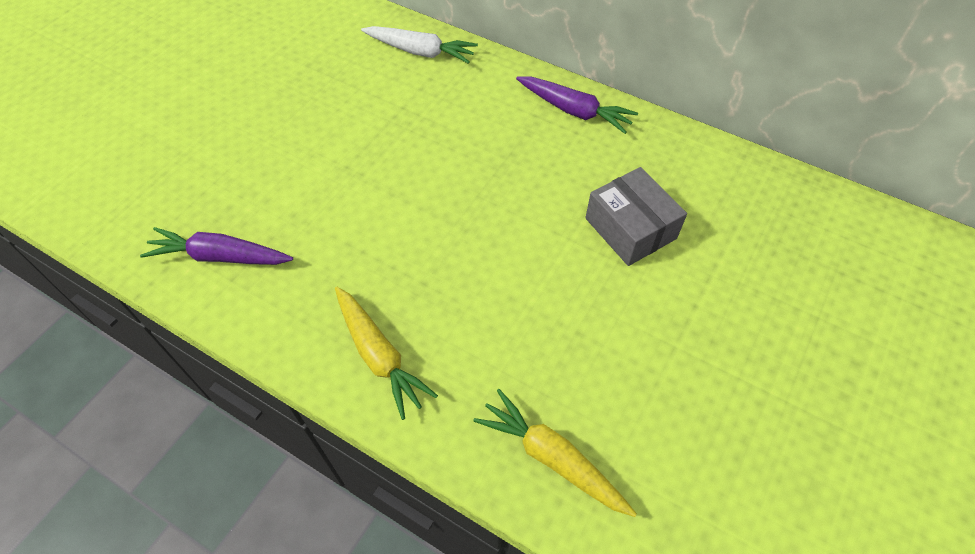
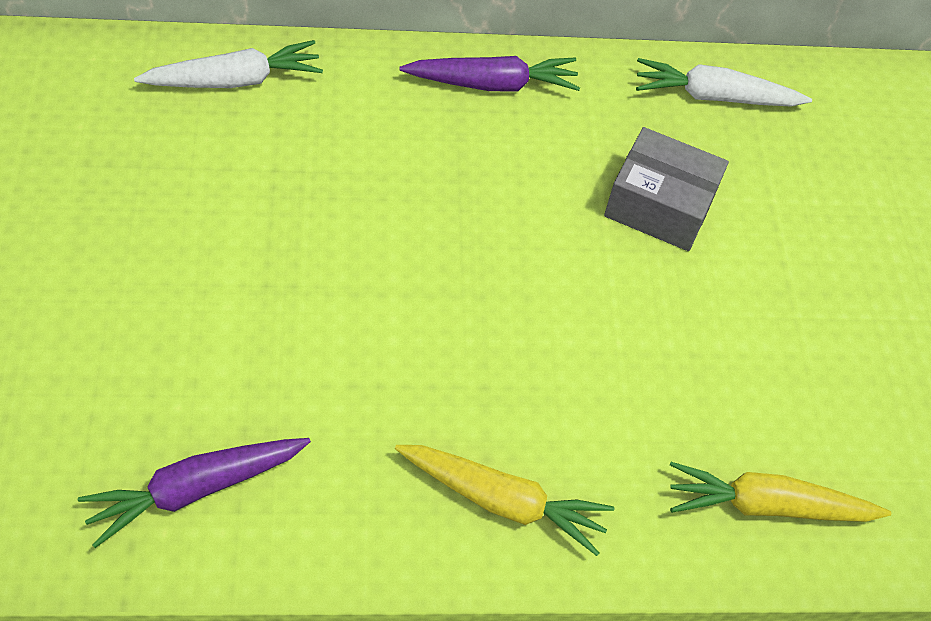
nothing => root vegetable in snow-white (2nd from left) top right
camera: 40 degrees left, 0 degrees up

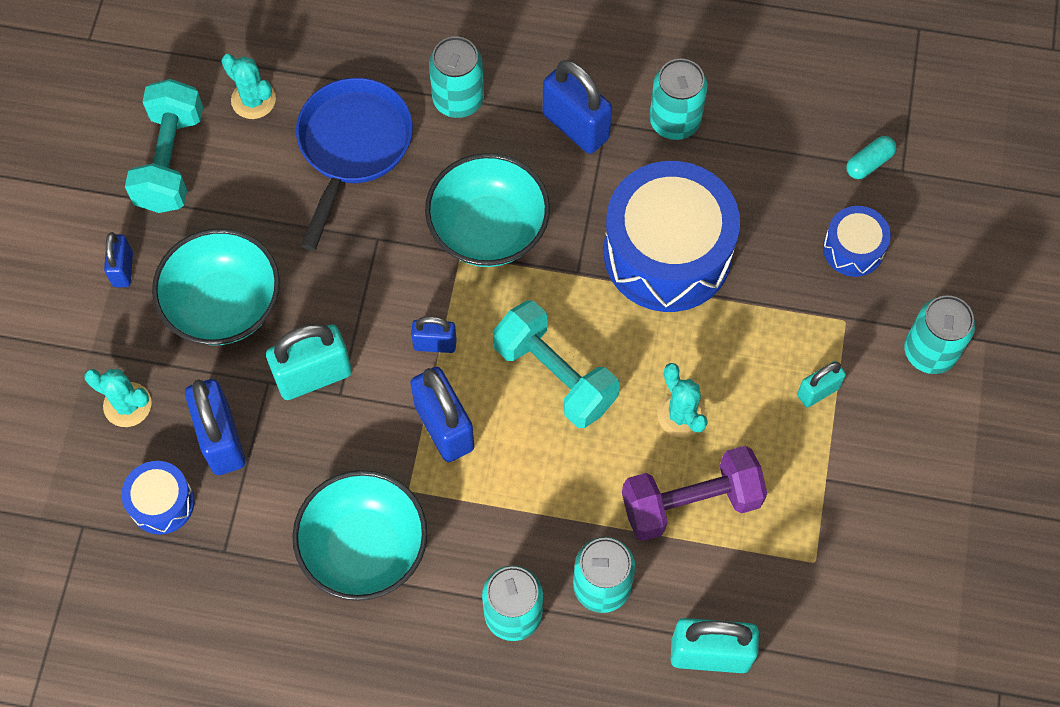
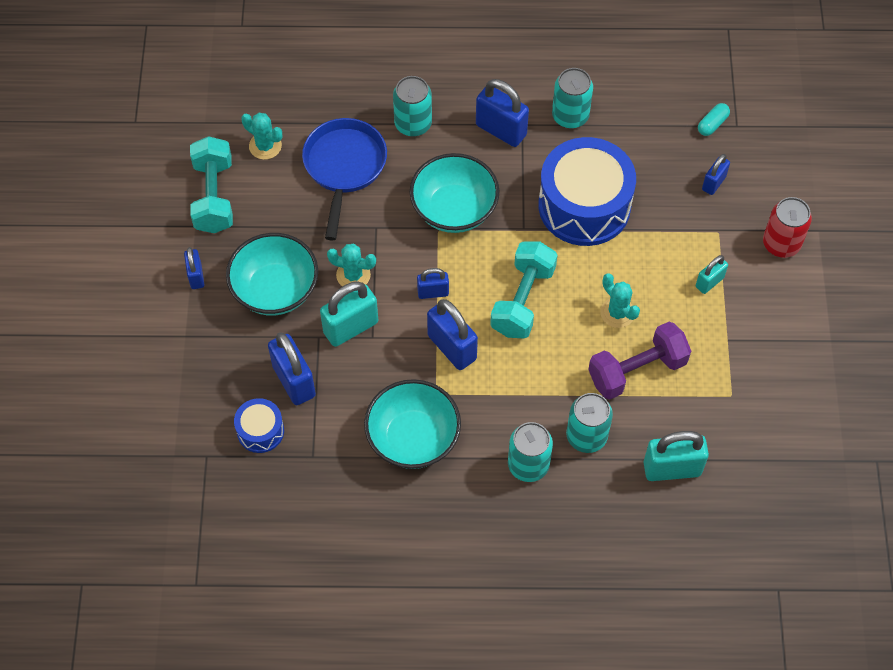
saguaro cactus in aqua (1st from left in the first image) middle left => saguaro cactus in aqua (2nd from left) centre, move
free weight in aqua (2nd from left) centre, 75 degrees clockwise
snare drum in cobalt (3rd from left) middle right => small lock in cobalt (6th from left) top right
tin in aqua (5th from left) middle right => tin in red middle right
camera: 10 degrees left, 5 degrees down

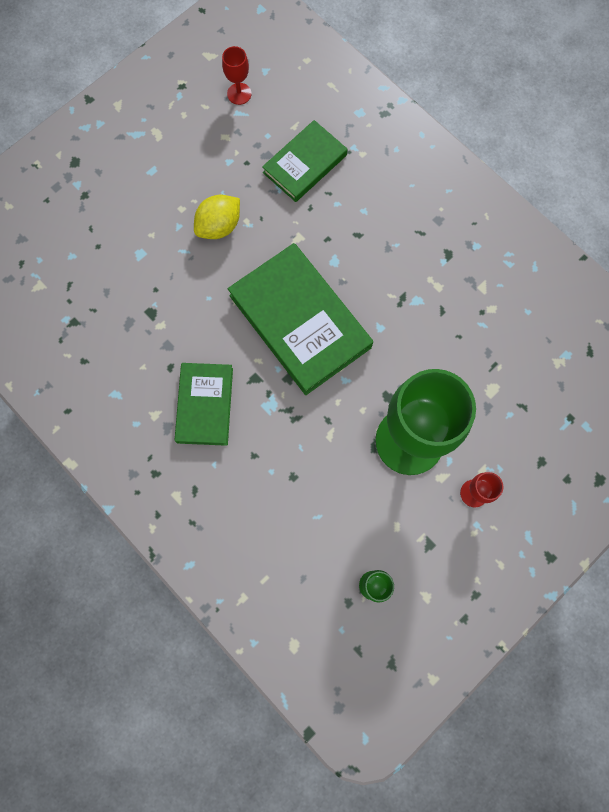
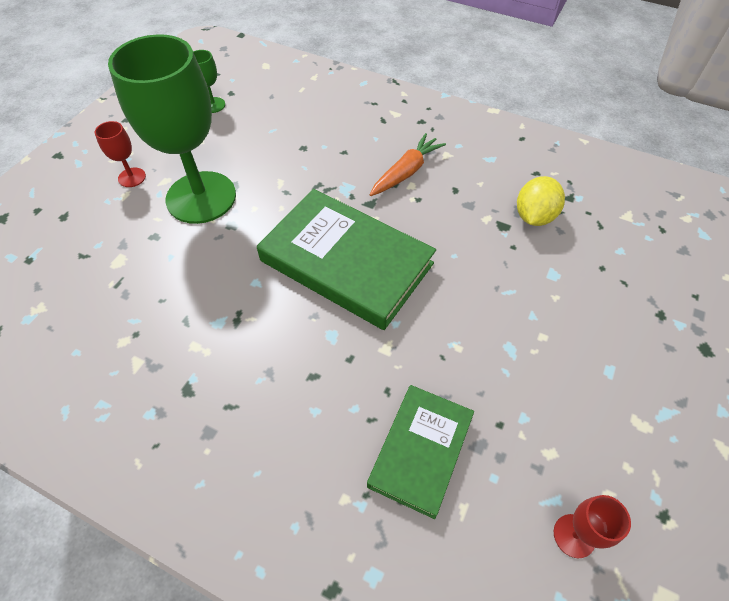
hardcover in leaf-green (1st from left) centre => root vegetable in bright orange top centre
citrus fruit in bright yellow top centre => citrus fruit in bright yellow middle right, move
camera: 160 degrees right, 20 degrees down

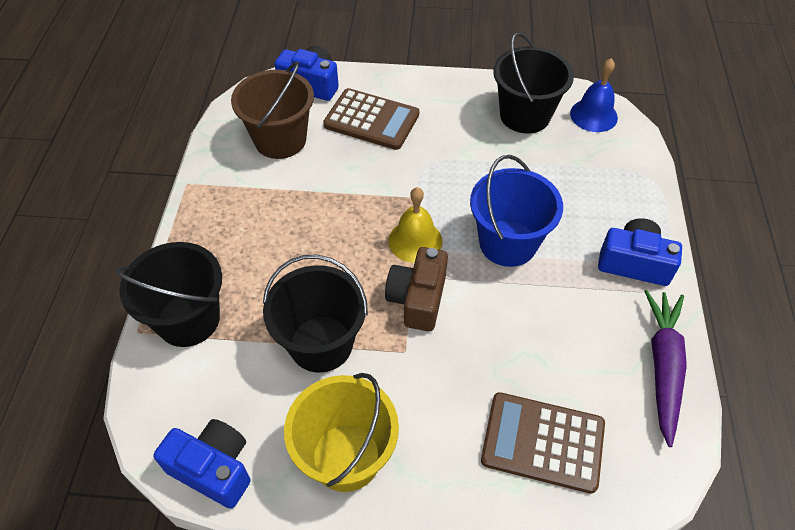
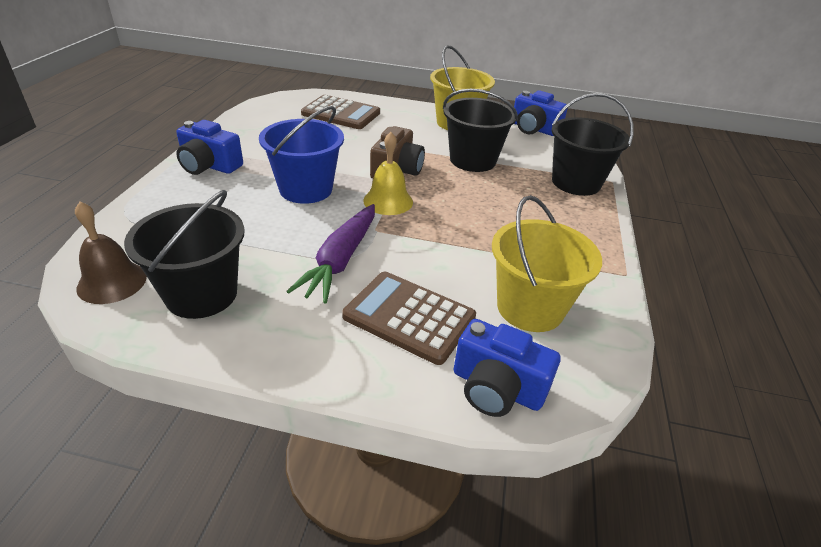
bell in cobalt top right => bell in russet middle left
root vegetable in royal purple bottom right => root vegetable in royal purple centre, move
bucket in russet top centre => bucket in bright yellow (2nd from left) centre
camera: 175 degrees left, 15 degrees down

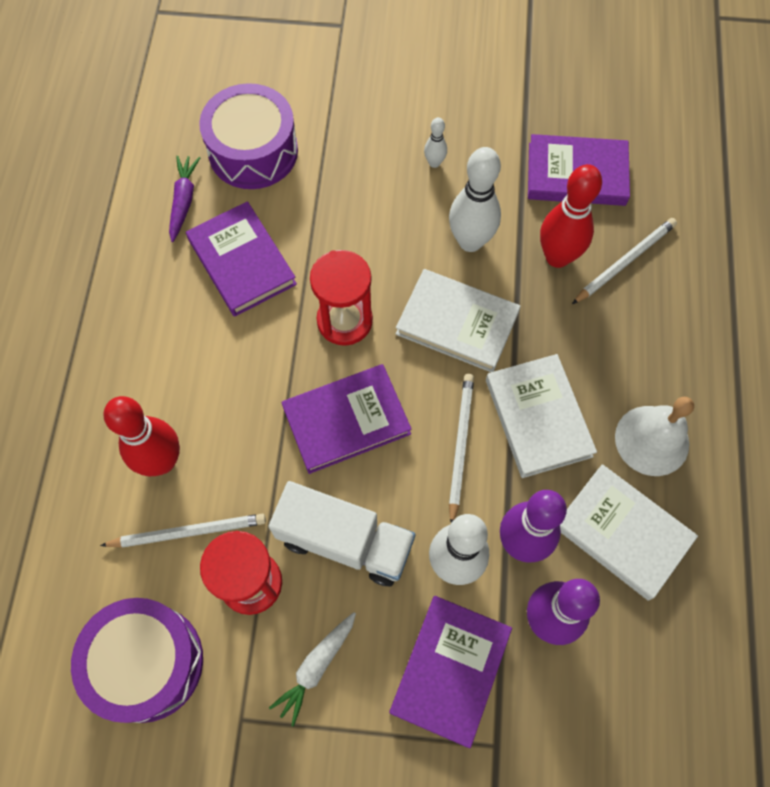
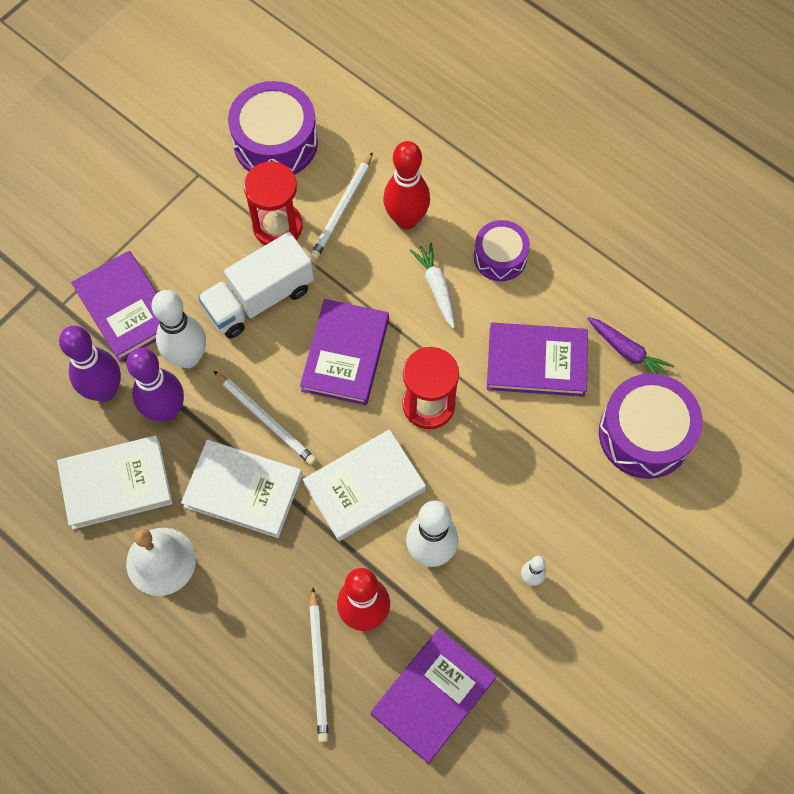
root vegetable in snow-white bottom centre => root vegetable in snow-white centre, move
nothing => snare drum in royal purple (2nd from left) top centre
camera: 125 degrees right, 0 degrees up

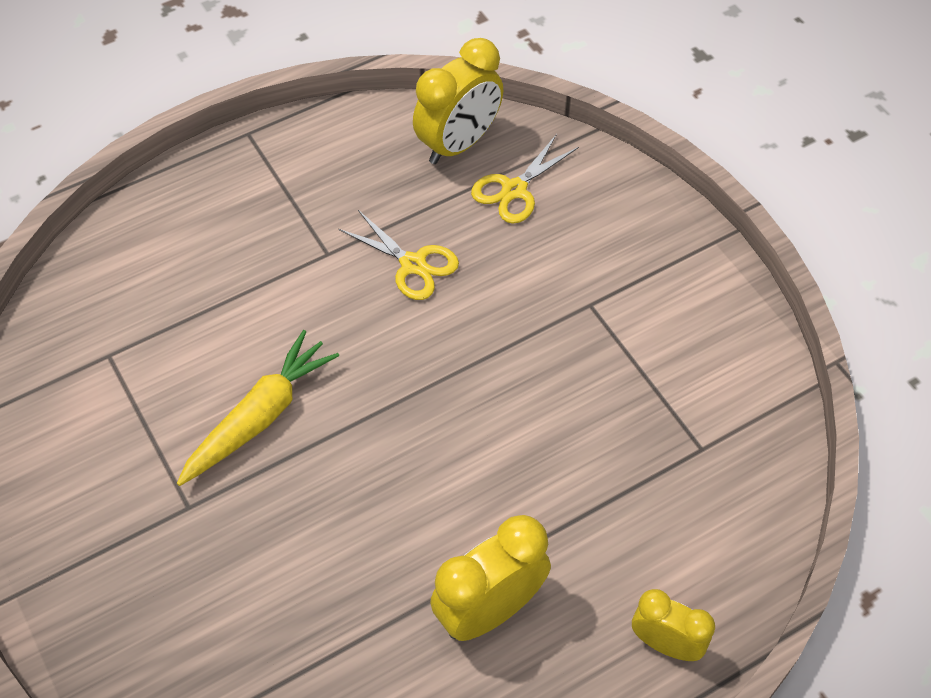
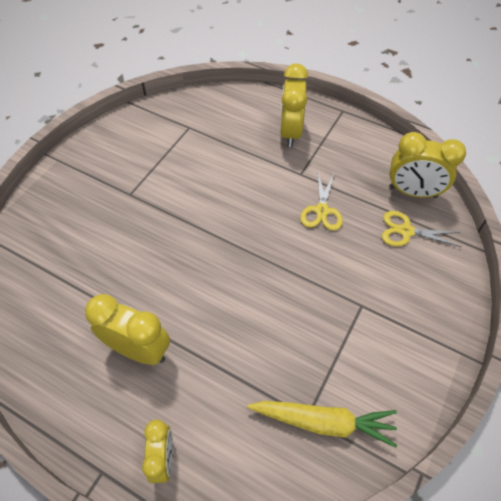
root vegetable in bright yellow middle left => root vegetable in bright yellow bottom centre, move
nothing => bedside clock in bright yellow (3rd from left) top centre
camera: 60 degrees right, 0 degrees up

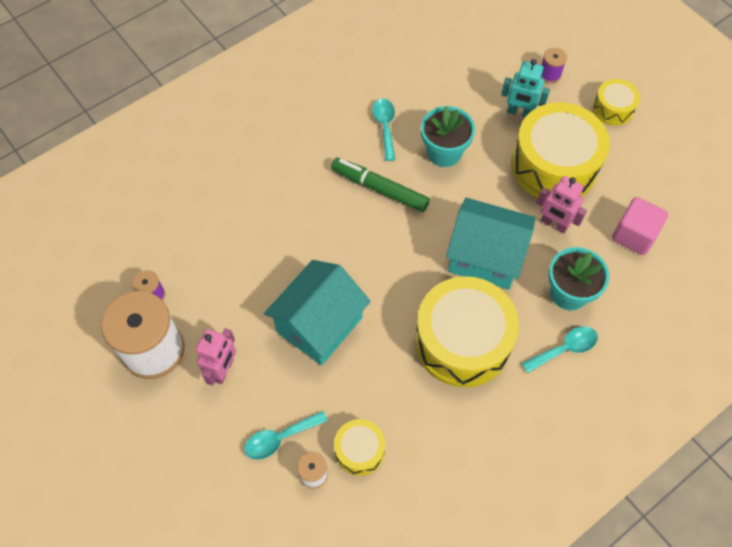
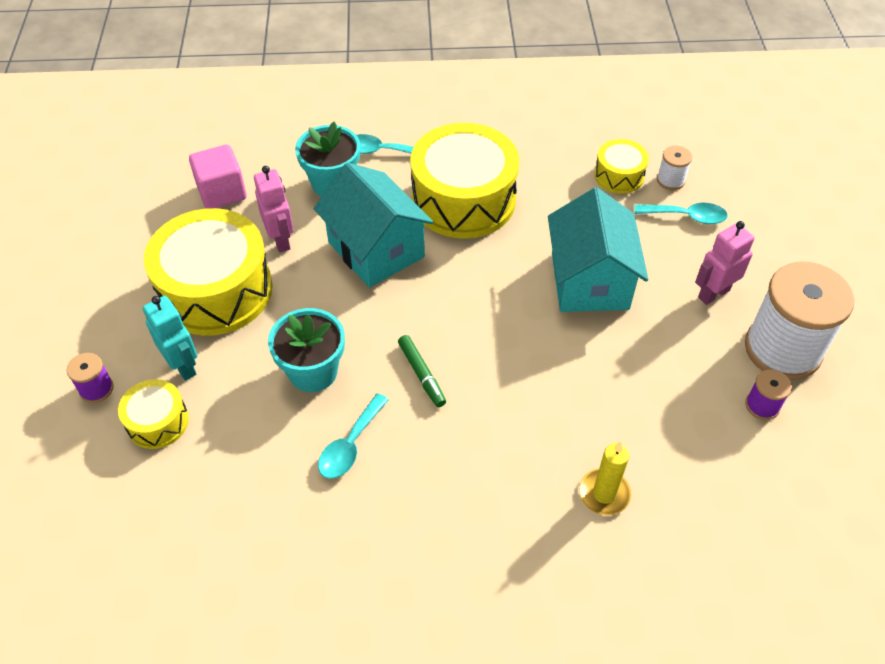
snare drum in bright yellow (4th from left in the first image) top right => snare drum in bright yellow (1st from left) middle left, move
felt pen in leaf-green centre, x0.61
cottage in aqua (1st from left in the first image) centre => cottage in aqua (2nd from left) middle right, 75 degrees counterclockwise
nothing => candle in bright yellow bottom right
camera: 145 degrees left, 10 degrees down

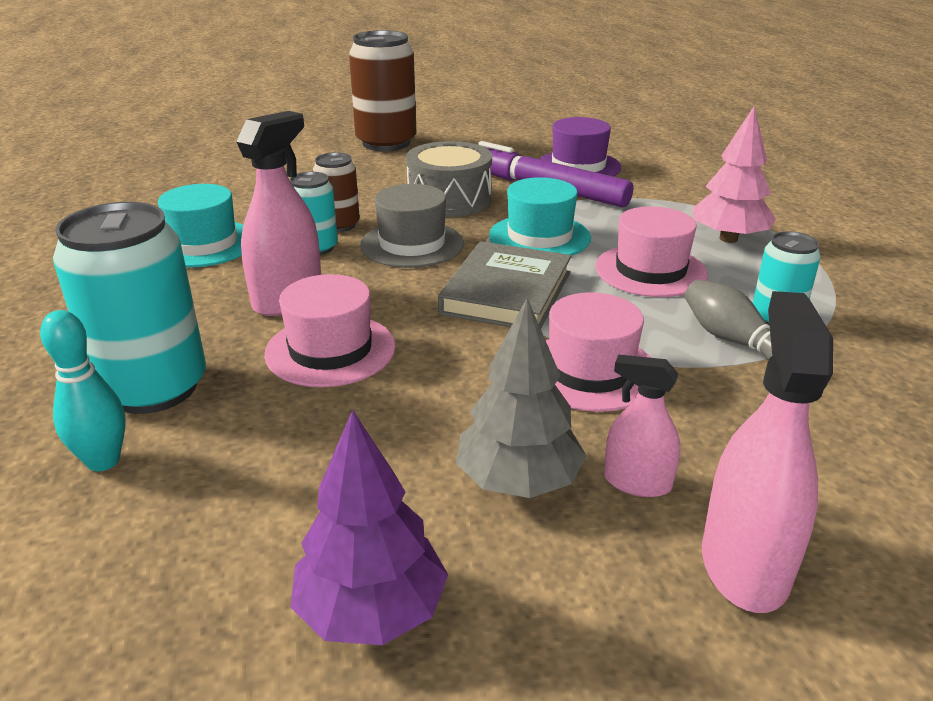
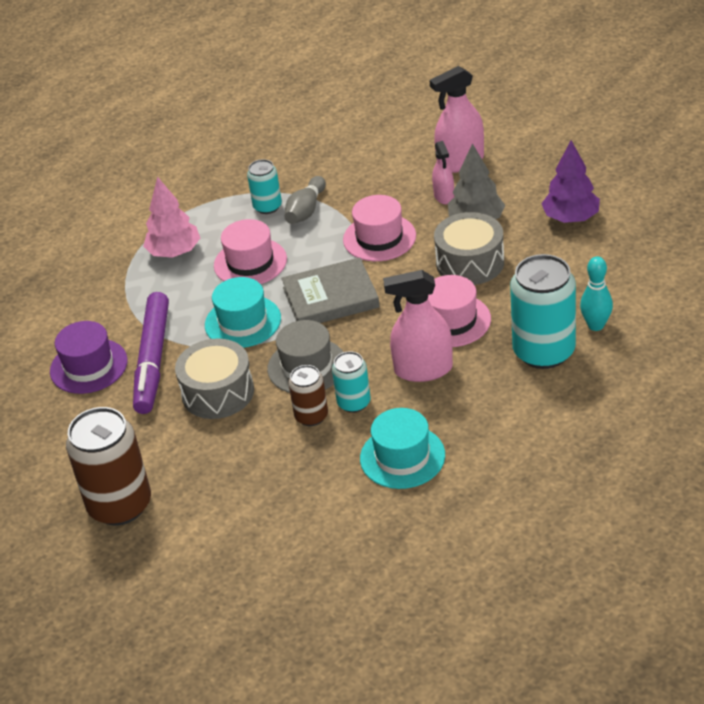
nothing => snare drum in grey (2nd from left) centre
camera: 120 degrees left, 10 degrees up

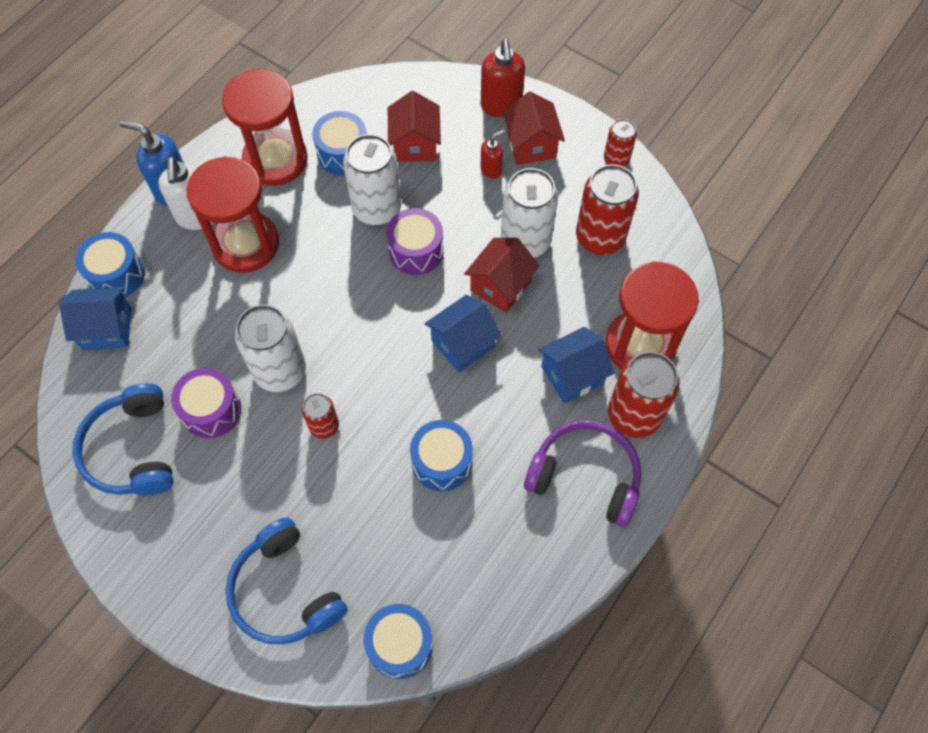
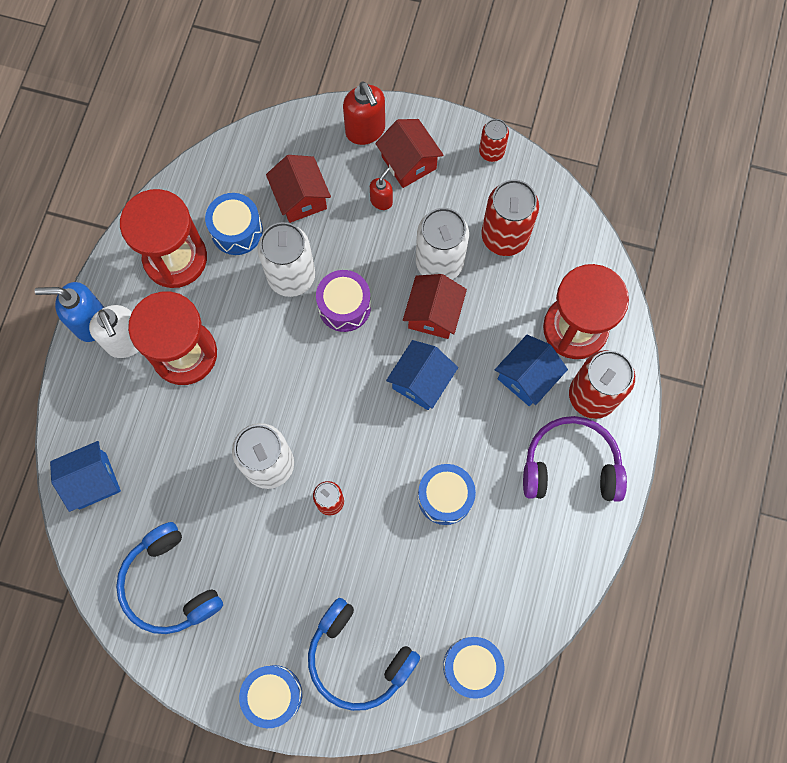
snare drum in cobalt (1st from left in the first image) middle left => snare drum in cobalt (2nd from left) bottom centre, move
snare drum in royal purple (1st from left) middle left => nothing
camera: 20 degrees left, 10 degrees up

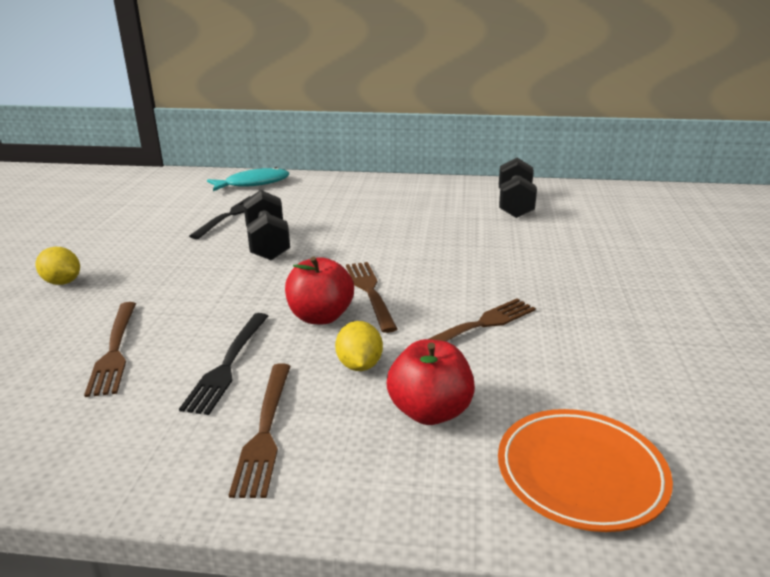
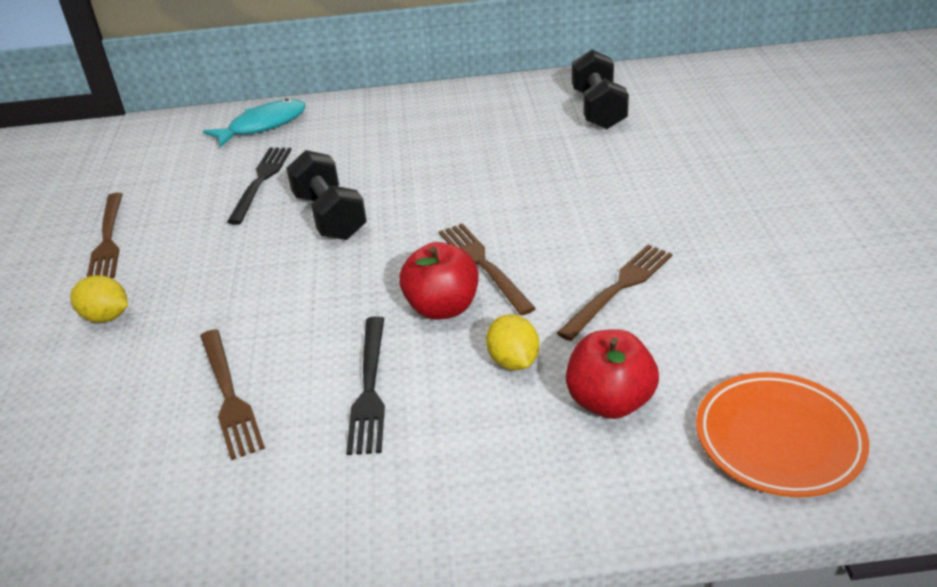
fork in russet (2nd from left in the first image) bottom centre => fork in russet (1st from left) middle left, move
camera: 10 degrees left, 10 degrees up

